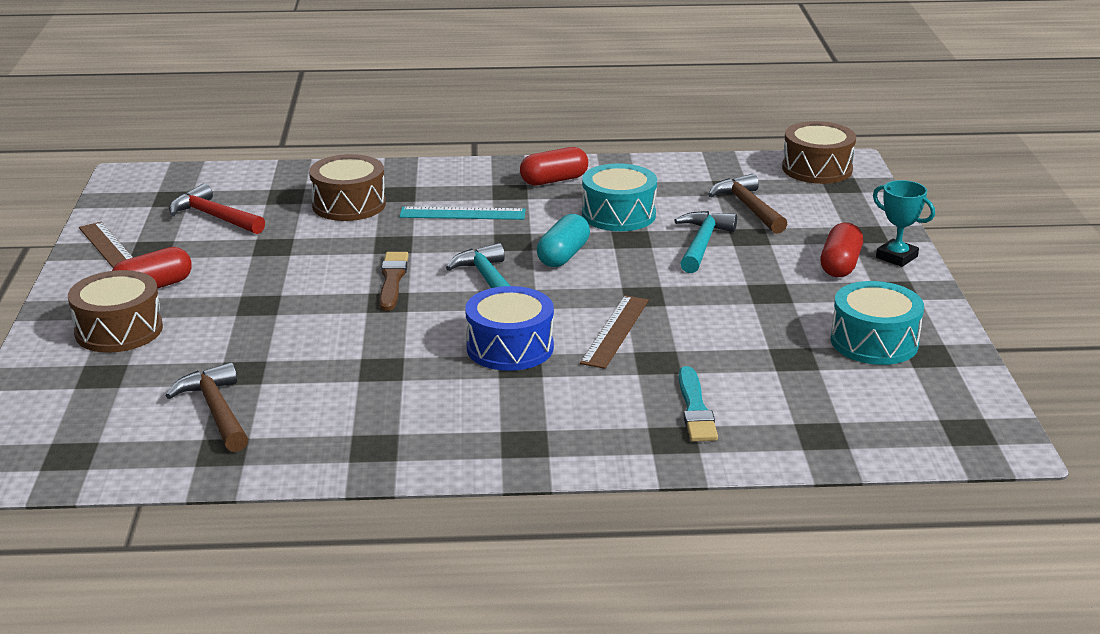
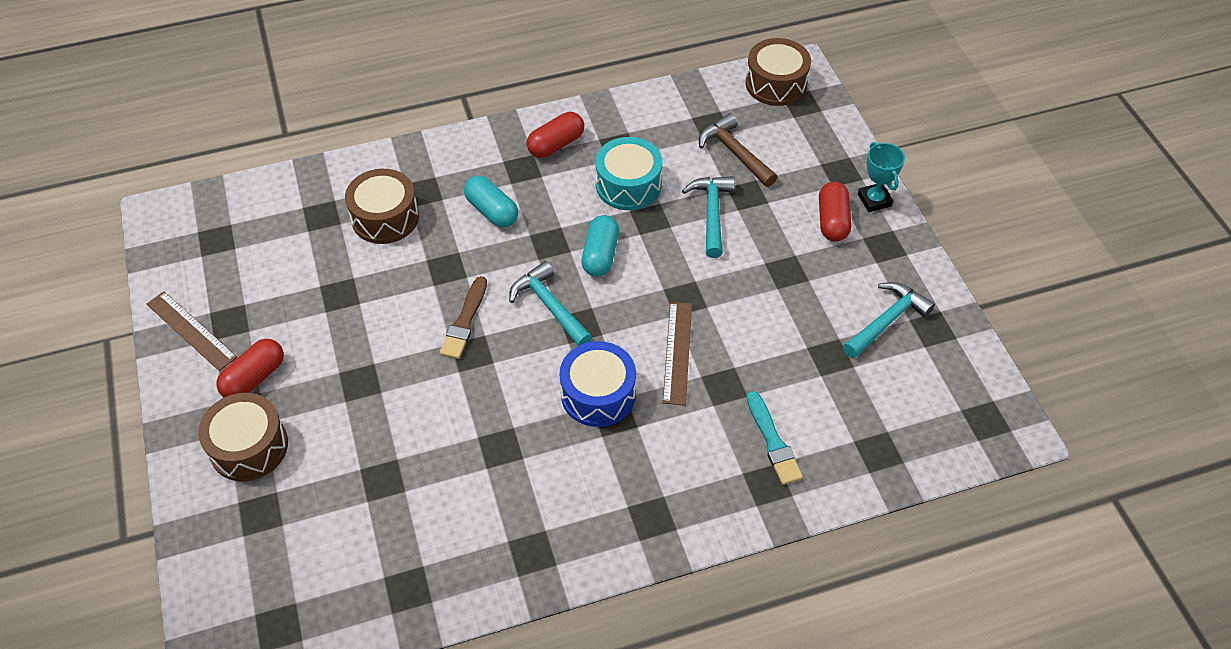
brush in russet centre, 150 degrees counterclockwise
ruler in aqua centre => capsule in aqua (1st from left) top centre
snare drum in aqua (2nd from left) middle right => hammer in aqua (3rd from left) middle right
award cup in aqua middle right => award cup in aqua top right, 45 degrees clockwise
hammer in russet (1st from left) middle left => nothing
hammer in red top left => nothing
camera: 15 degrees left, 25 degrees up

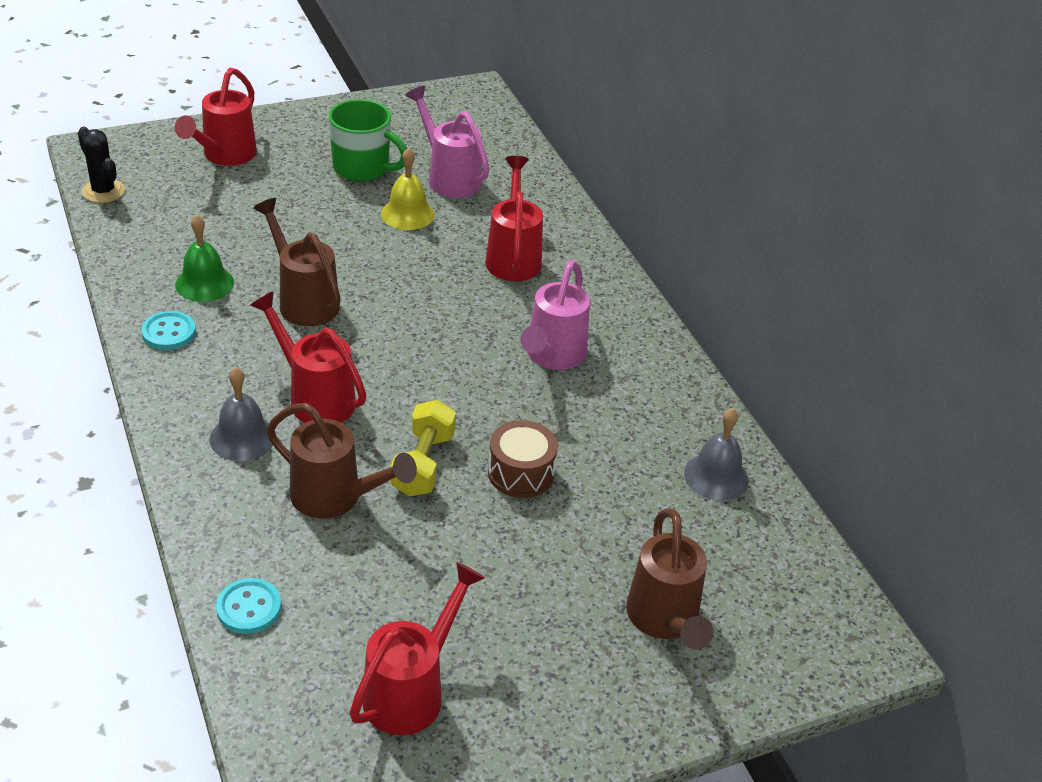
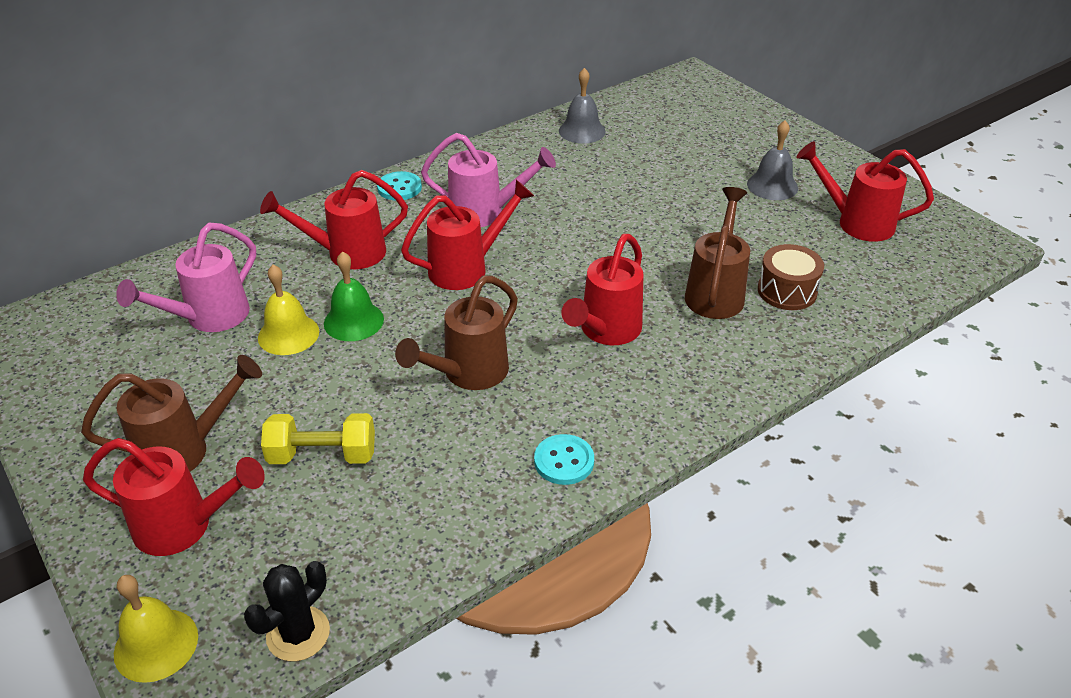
watering can in russet (3rd from left in the first image) bottom centre => watering can in russet (1st from left) middle left, move
nothing => bell in bright yellow (1st from left) bottom left
free weight in bright yellow centre => free weight in bright yellow middle left, move
bell in leaf-green top left => bell in leaf-green middle left, move
button in aqua (2nd from left in the first image) bottom left => button in aqua (1st from left) top centre, move
nothing => watering can in red (3rd from left) centre
bell in grey (1st from left in the first image) middle left => bell in grey (2nd from left) top right, move
snare drum in russet centre => snare drum in russet middle right, move
tea mug in leaf-green top centre => nothing
camera: 100 degrees left, 0 degrees up

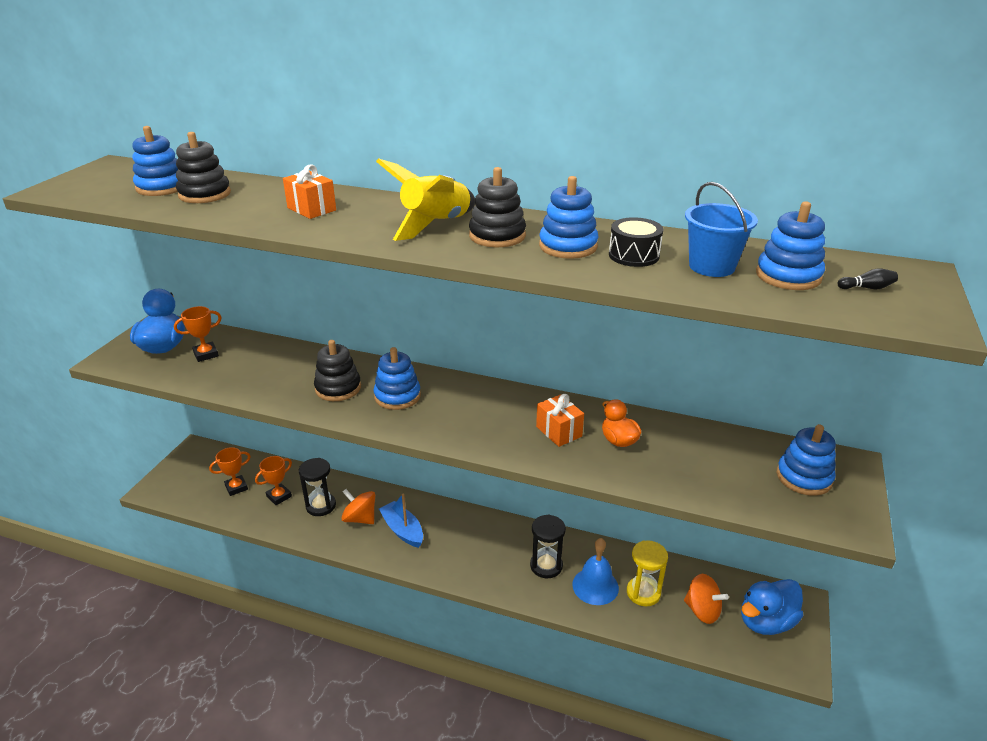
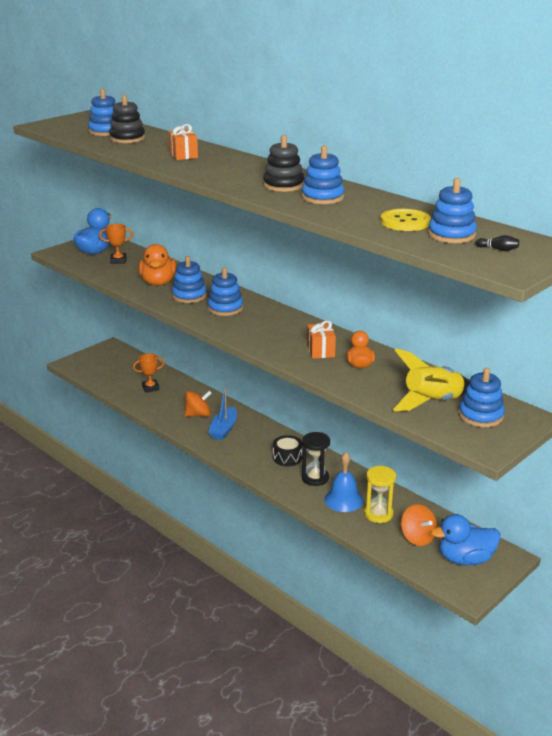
nothing => toy duck in bright orange (1st from left) middle left
ring stacker in black (2nd from left) centre => ring stacker in cobalt (2nd from left) centre
spinning top in bright orange (1st from left) bottom centre => spinning top in bright orange (1st from left) centre, 105 degrees clockwise
boat in cobalt bottom centre => boat in cobalt centre, 150 degrees counterclockwise
snare drum in black top centre => snare drum in black centre, move
bucket in cobalt top right => button in bright yellow top right
rocket in bright yellow top centre => rocket in bright yellow middle right, move
award cup in bright orange (2nd from left) middle left => nothing
hourglass in black (1st from left) middle left => nothing
camera: 25 degrees right, 5 degrees down

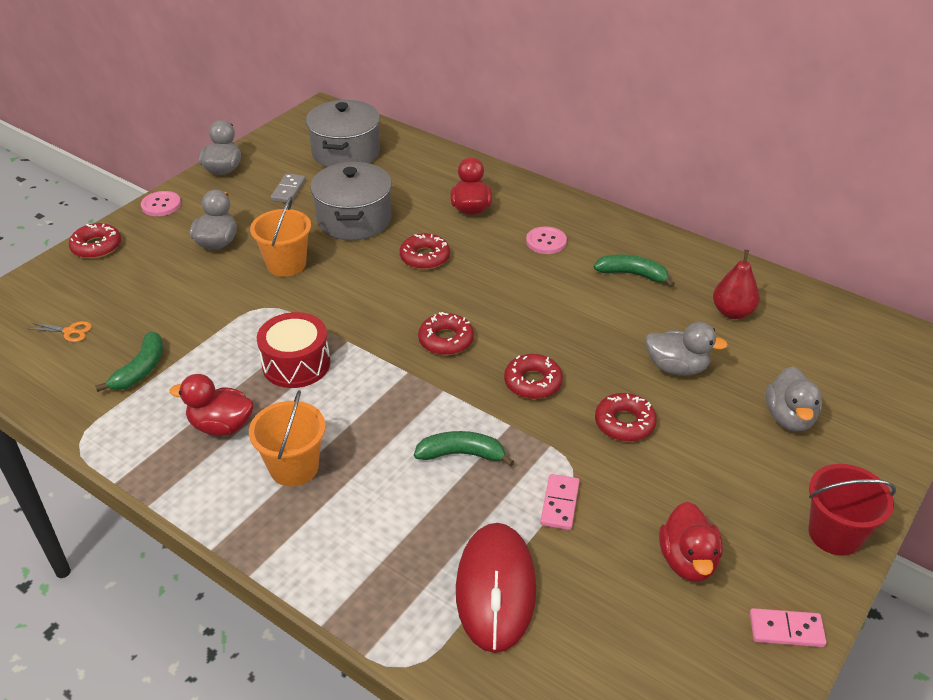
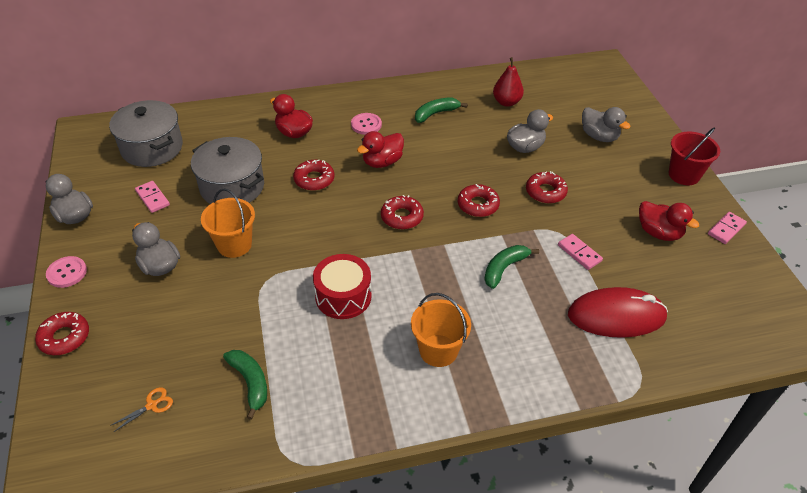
domino in grey top left => domino in pink (1st from left) middle left
toy duck in red (1st from left in the first image) middle left => toy duck in red (2nd from left) top centre, move
mouse in red bottom centre => mouse in red middle right, 45 degrees counterclockwise
camera: 50 degrees left, 5 degrees up

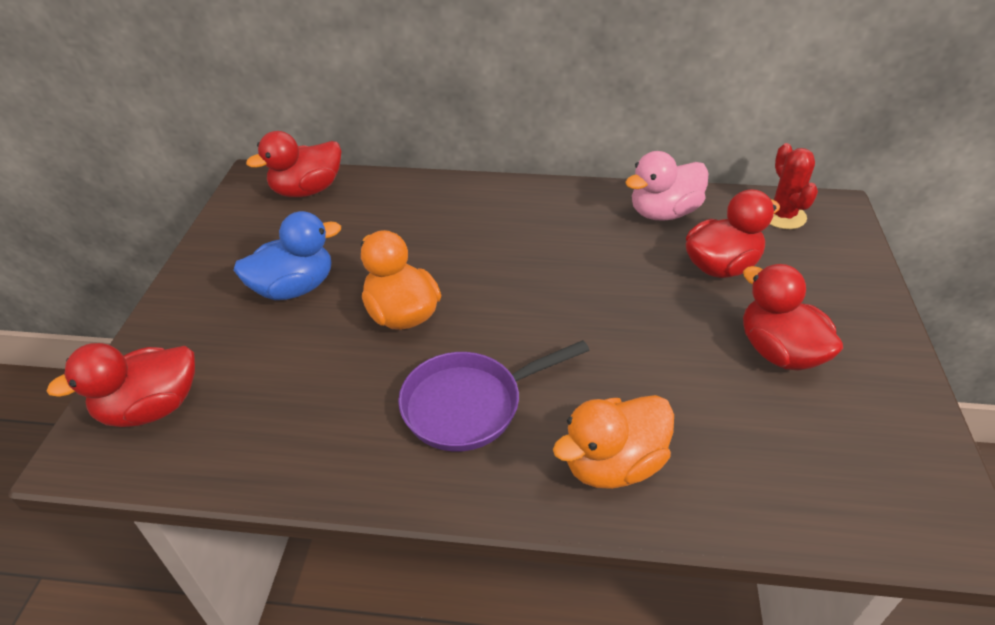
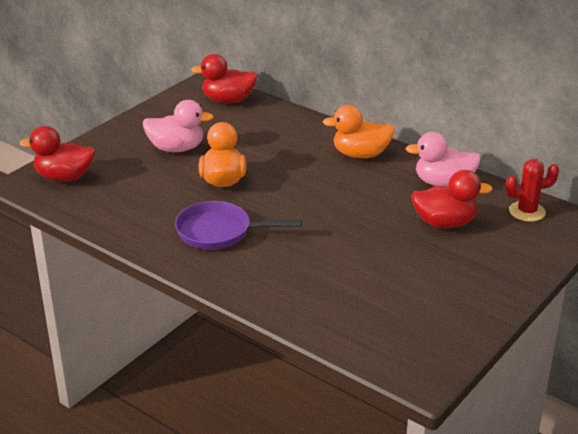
toy duck in cobalt middle left => toy duck in pink (1st from left) top left
toy duck in bright orange (2nd from left) bottom centre => toy duck in bright orange (2nd from left) top centre, move
saguaro cactus in red top right => saguaro cactus in red middle right, 60 degrees clockwise
toy duck in red (4th from left) middle right => nothing
camera: 30 degrees right, 10 degrees down

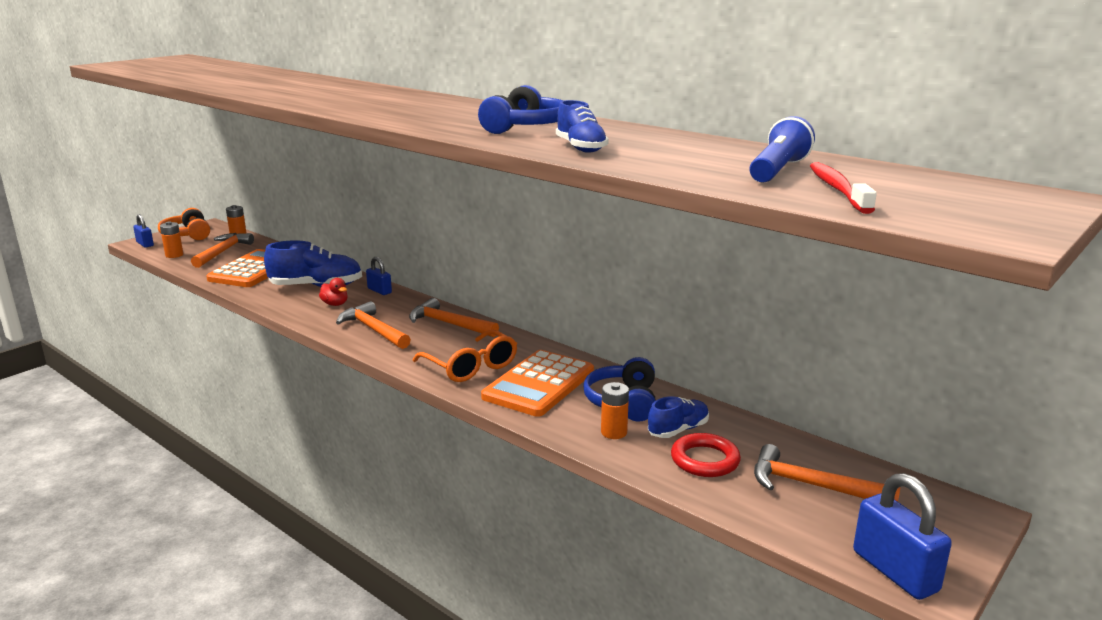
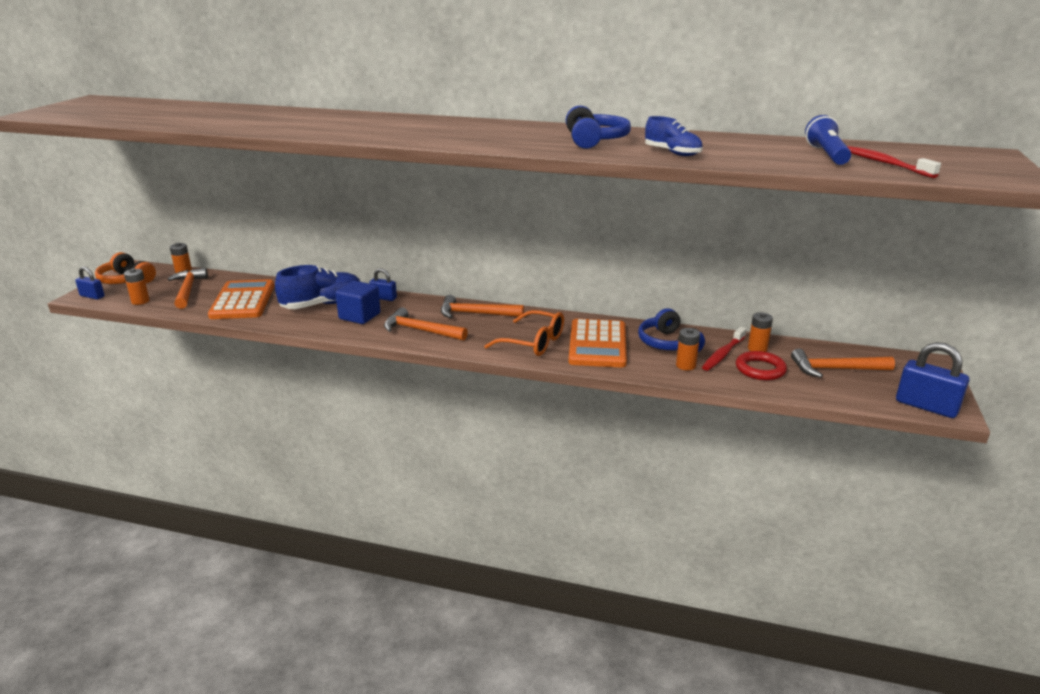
toy duck in red middle left => solid cube in cobalt centre
shoe in cobalt (3rd from left) bottom centre => tooth brush in red (1st from left) middle right
nothing => battery in bright orange (4th from left) middle right
camera: 25 degrees left, 5 degrees up

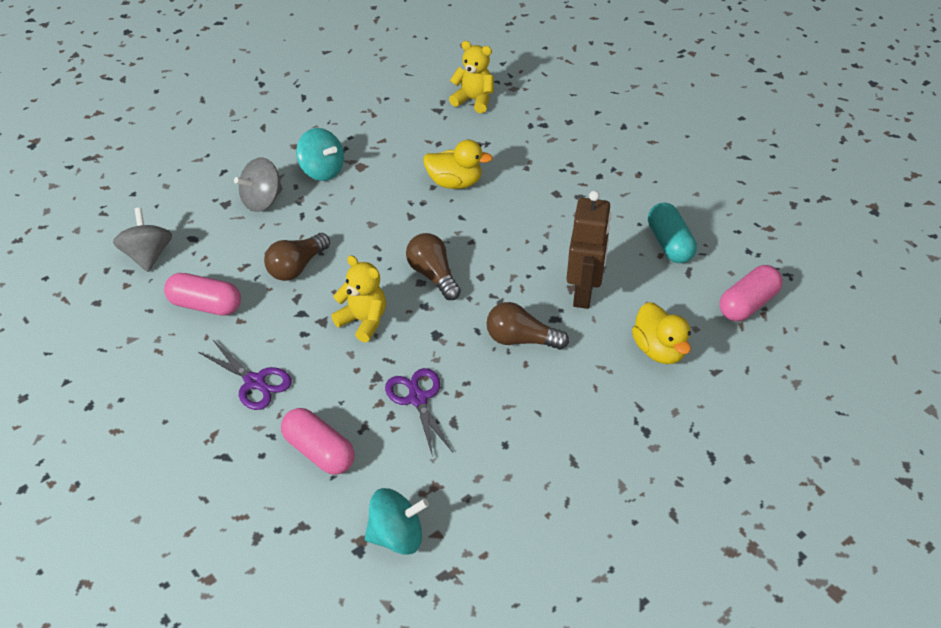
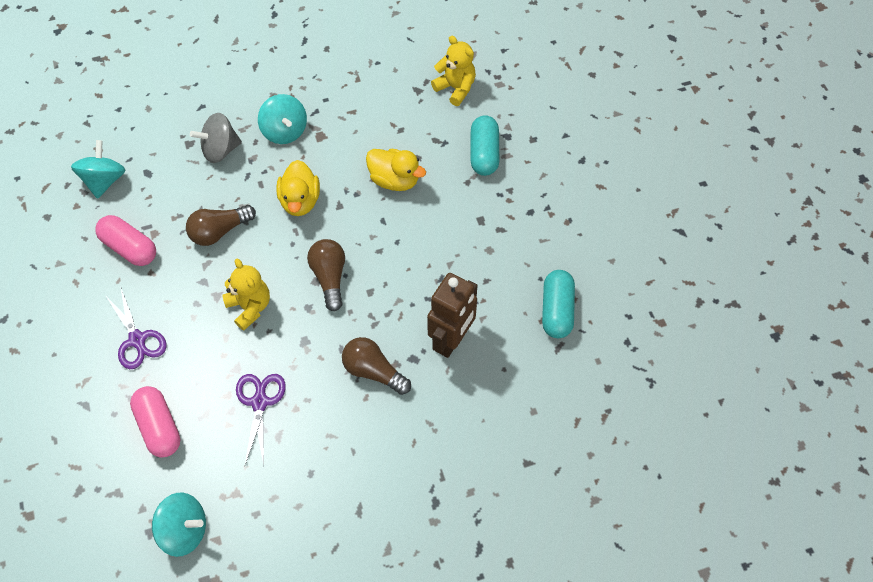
spinning top in grey (1st from left) middle left => spinning top in aqua (1st from left) top left
toy duck in bright yellow (2nd from left in the first image) middle right => toy duck in bright yellow (1st from left) top centre, move
nothing => capsule in aqua (1st from left) top centre
capsule in pink (3rd from left) middle right => nothing
camera: 20 degrees right, 15 degrees up

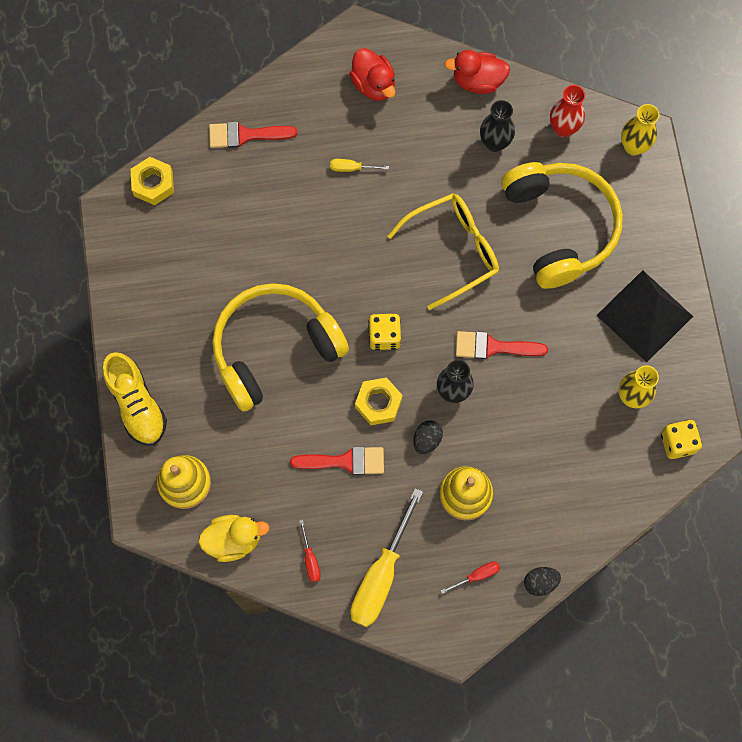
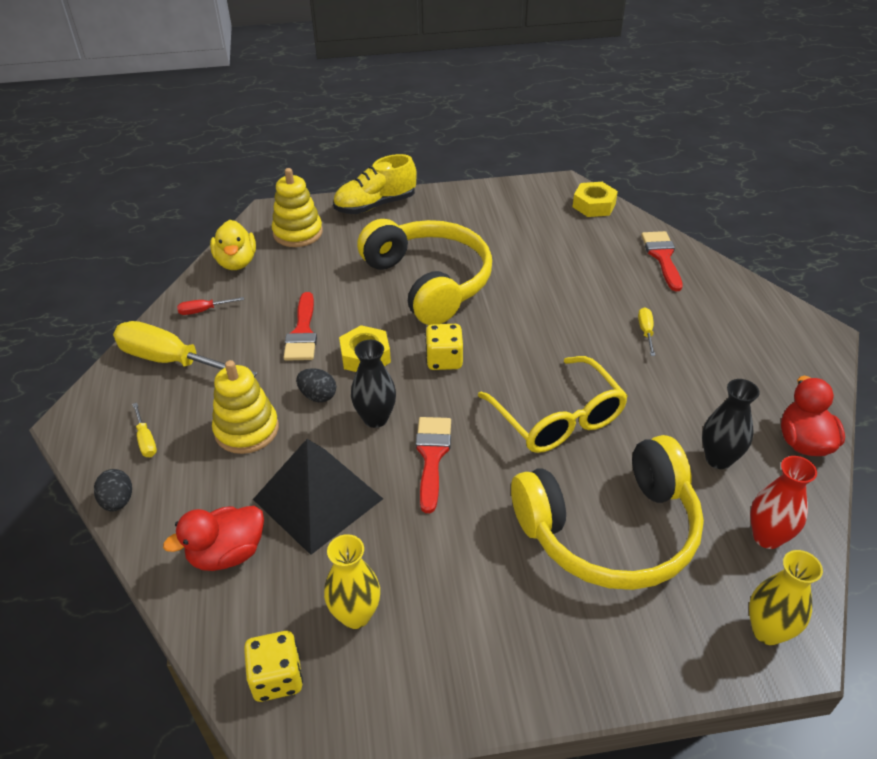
screwdriver in red (2nd from left) bottom centre => screwdriver in bright yellow (1st from left) middle left
toy duck in red (1st from left) top centre => toy duck in red (1st from left) bottom left, move
pyramid shape in black middle right => pyramid shape in black centre, move
camera: 90 degrees right, 30 degrees down

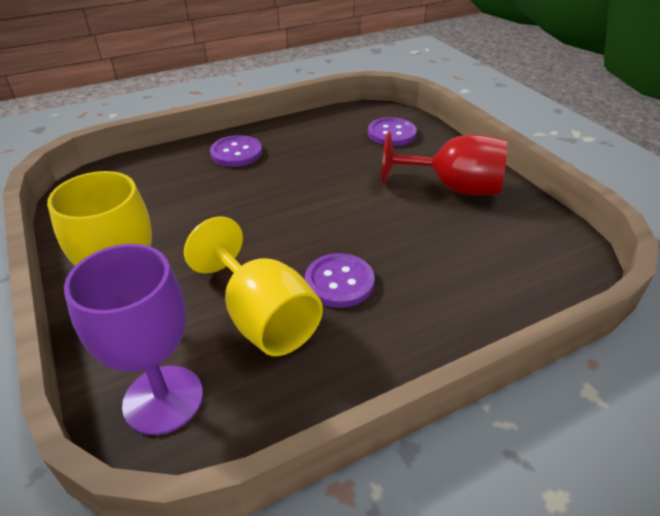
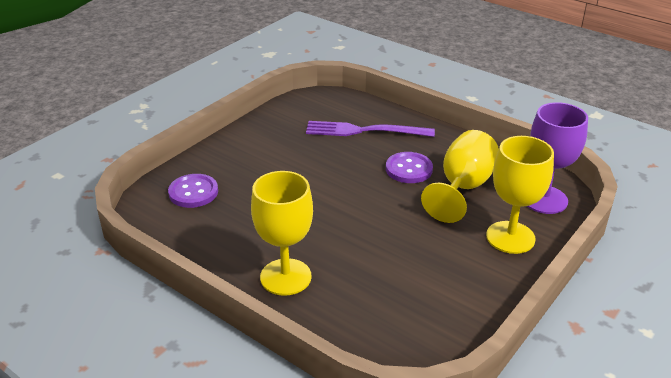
button in royal purple (1st from left) top centre => wine glass in bright yellow (1st from left) centre
nothing => fork in royal purple centre
wine glass in red top right => nothing
camera: 115 degrees left, 5 degrees down

